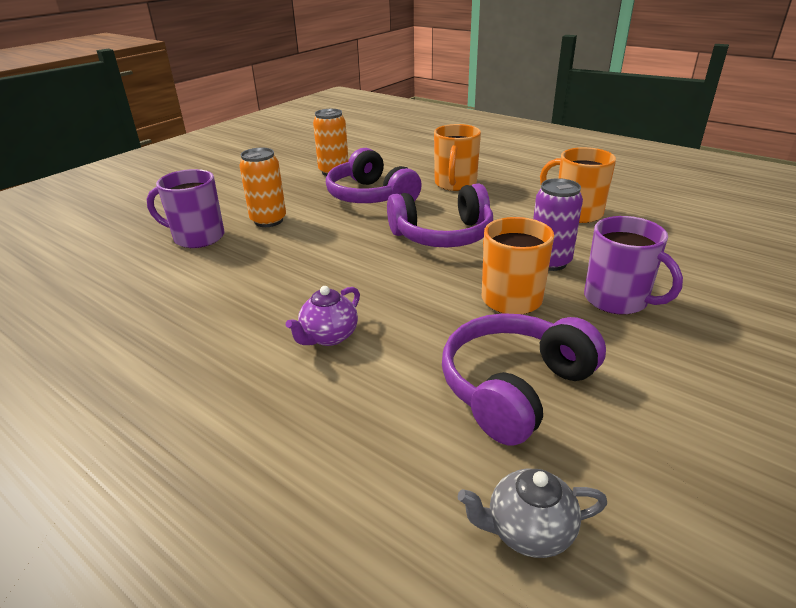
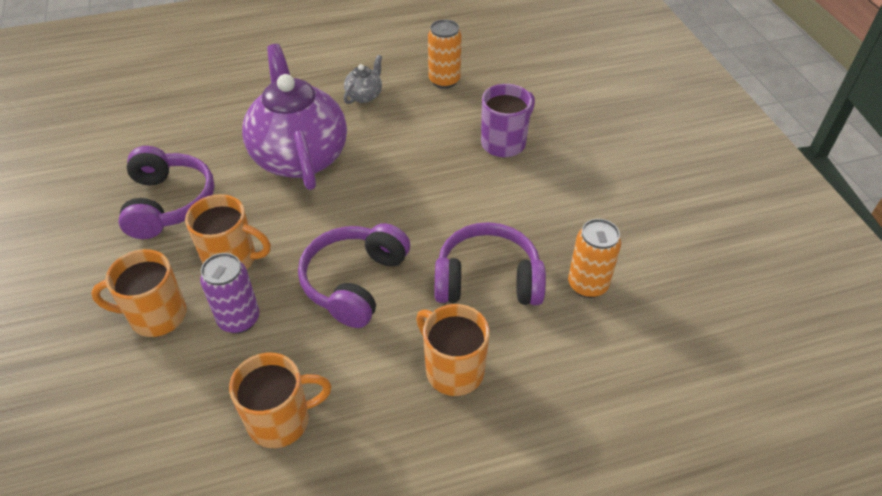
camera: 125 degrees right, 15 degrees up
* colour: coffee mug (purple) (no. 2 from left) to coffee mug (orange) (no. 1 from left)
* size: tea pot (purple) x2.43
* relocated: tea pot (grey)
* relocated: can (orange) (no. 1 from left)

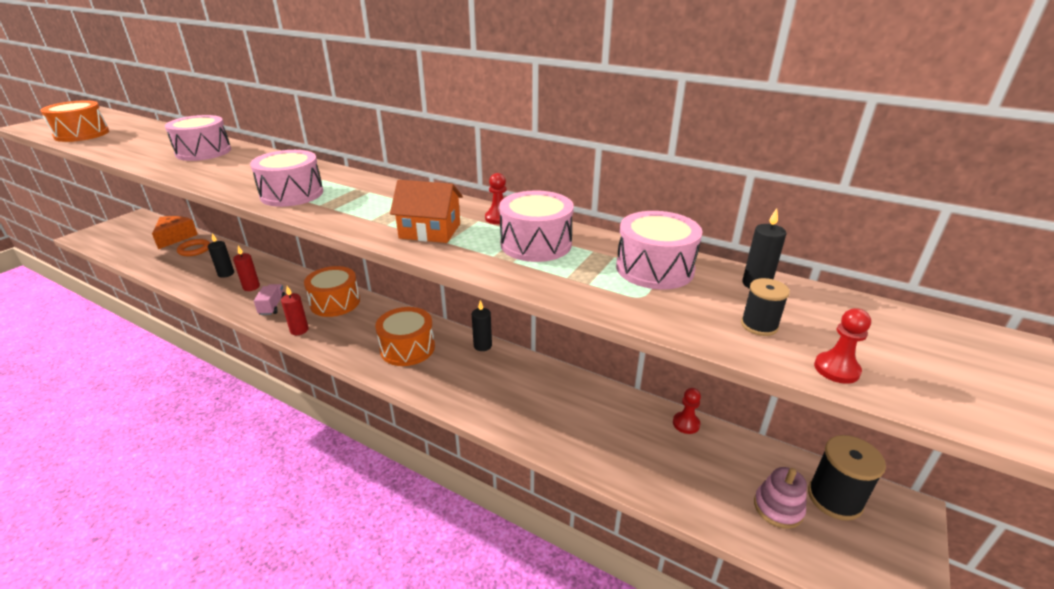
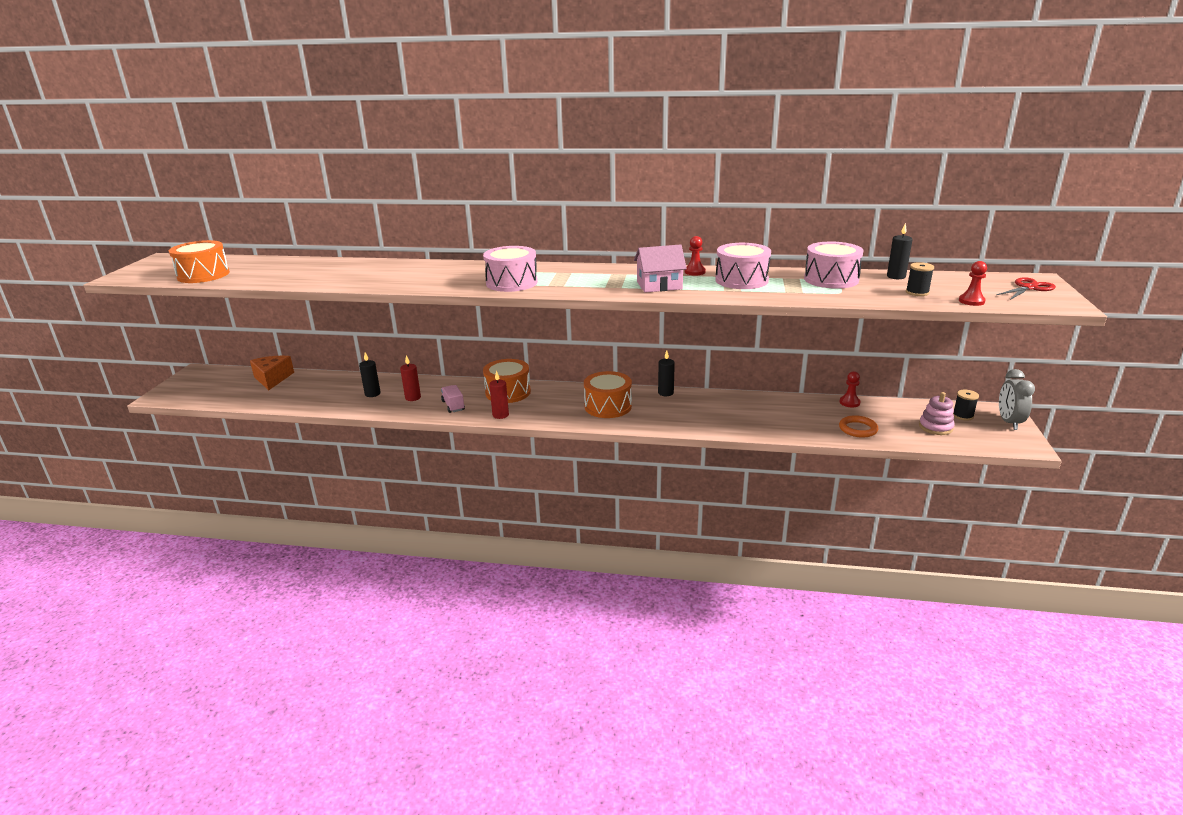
camera: 20 degrees left, 5 degrees down
* colour: house (orange) to house (rosy)
* relocated: hoop (orange)
* size: spool (jet-black) (no. 2 from left) x0.57
* appeared: shears (scarlet)
* appeared: clock (grey)
* missing: snare drum (rosy) (no. 1 from left)

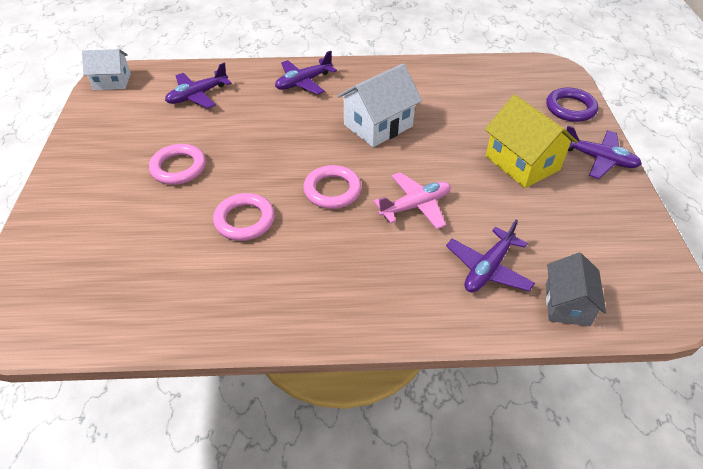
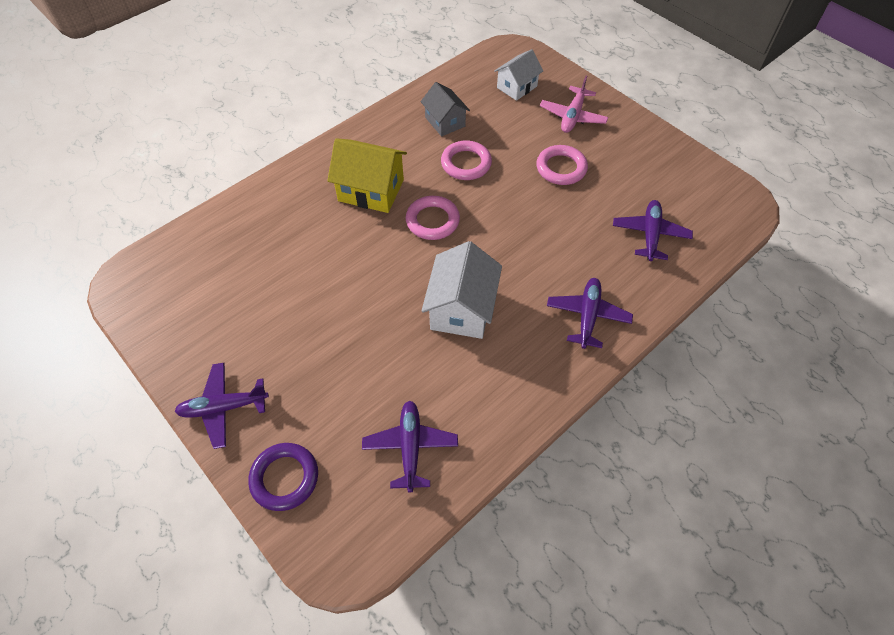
camera: 140 degrees right, 10 degrees up
* relocated: house (yellow)
* relocated: plane (purple) (no. 3 from left in the first image) to plane (purple) (no. 2 from left)
* relocated: house (grey)
* relocated: house (white) (no. 1 from left in the first image) to house (white) (no. 2 from left)
* relocated: plane (rosy)

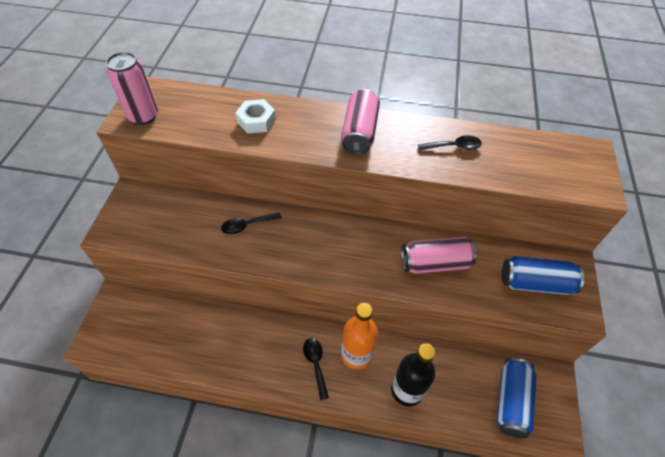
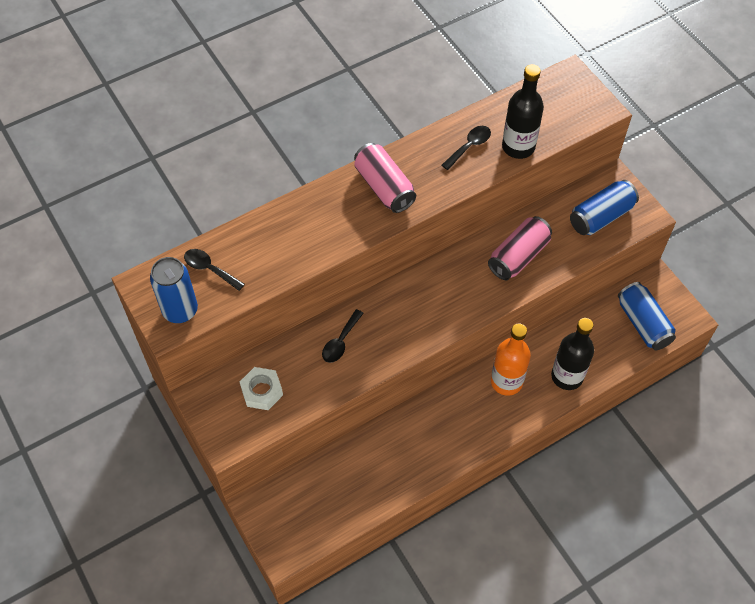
camera: 40 degrees left, 5 degrees up
* colour: can (rosy) (no. 1 from left) to can (blue) (no. 1 from left)
* relocated: tablespoon (jet-black) (no. 2 from left in the first image) to tablespoon (jet-black) (no. 1 from left)
* relocated: hexagon nut (white)
* appeared: flask (jet-black) (no. 1 from left)

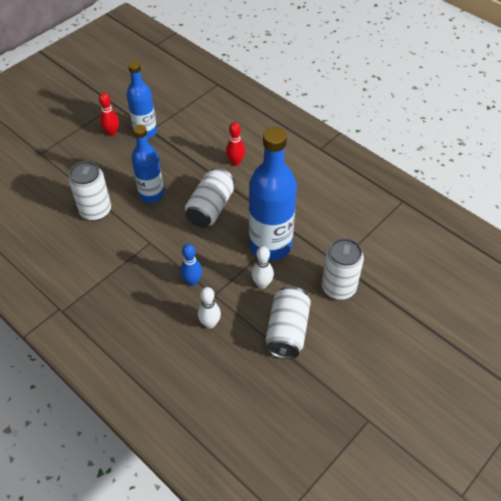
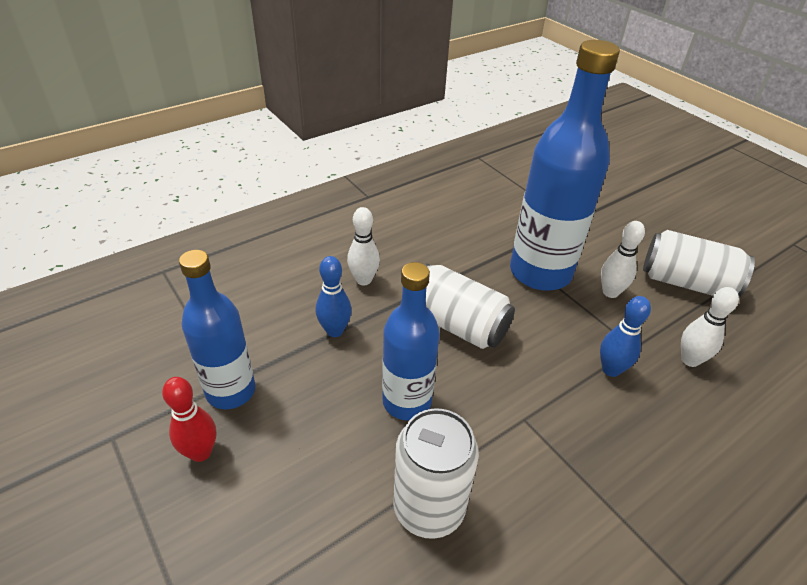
camera: 80 degrees left, 10 degrees down
* appeared: tenpin (blue) (no. 1 from left)
* colour: tenpin (scarlet) (no. 2 from left) to tenpin (white) (no. 1 from left)
* missing: can (white) (no. 4 from left)

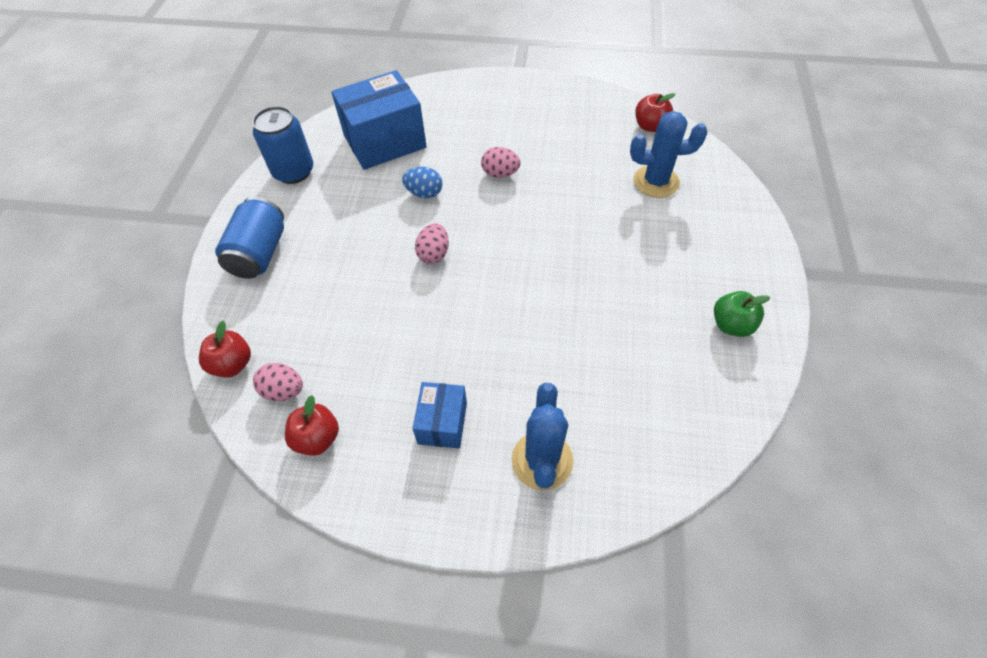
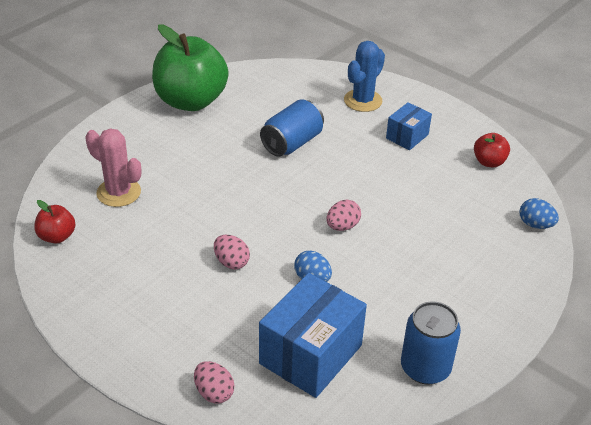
camera: 150 degrees left, 15 degrees down
* colour: cactus (blue) (no. 2 from left) to cactus (rosy)
* size: apple (green) x2.25
* relocated: egg shape (rosy) (no. 1 from left)
* spun: box (blue) (no. 1 from left) 60 degrees counterclockwise
* relocated: can (blue) (no. 1 from left)
* exchanged: apple (scarlet) (no. 1 from left) to egg shape (blue) (no. 2 from left)

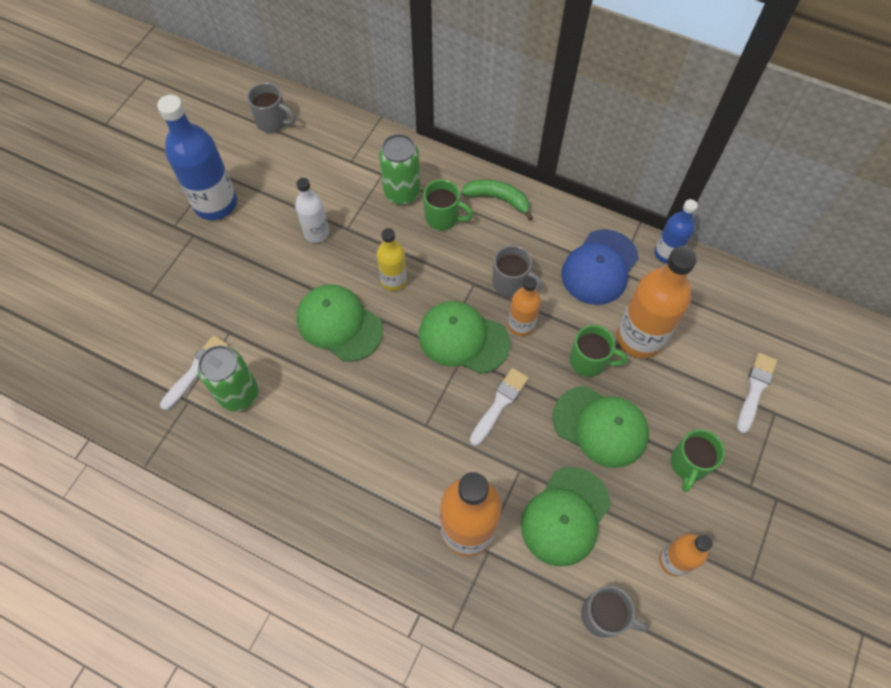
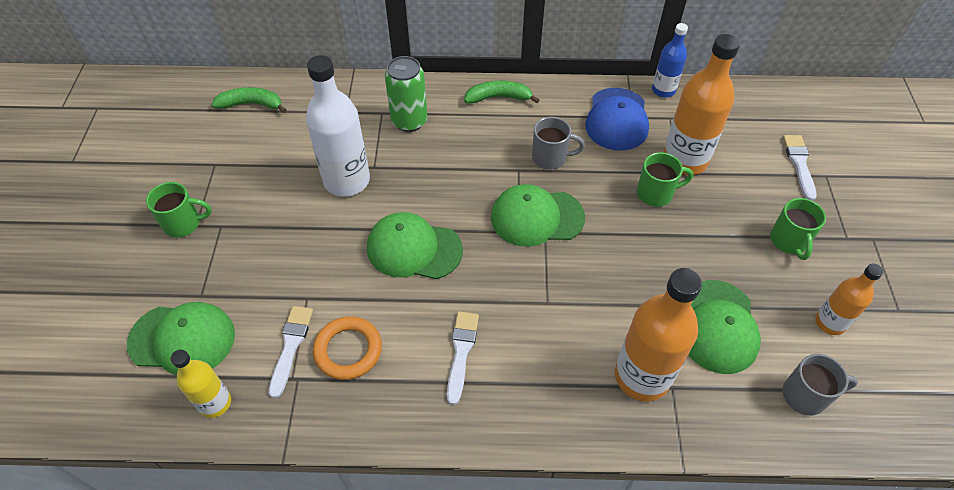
camera: 25 degrees left, 10 degrees down
* relocated: baseball cap (green) (no. 4 from left in the first image) to baseball cap (green) (no. 1 from left)
* relocated: coffee mug (green) (no. 1 from left)
* relocated: flask (yellow)
* exchanged: coffee mug (grey) (no. 1 from left) to banana fruit (green) (no. 1 from left)
* size: flask (white) x1.76
* exchanged: can (green) (no. 1 from left) to hoop (orange)
* relocated: paintbrush (white) (no. 2 from left)
* missing: flask (blue) (no. 1 from left)
* missing: flask (orange) (no. 2 from left)

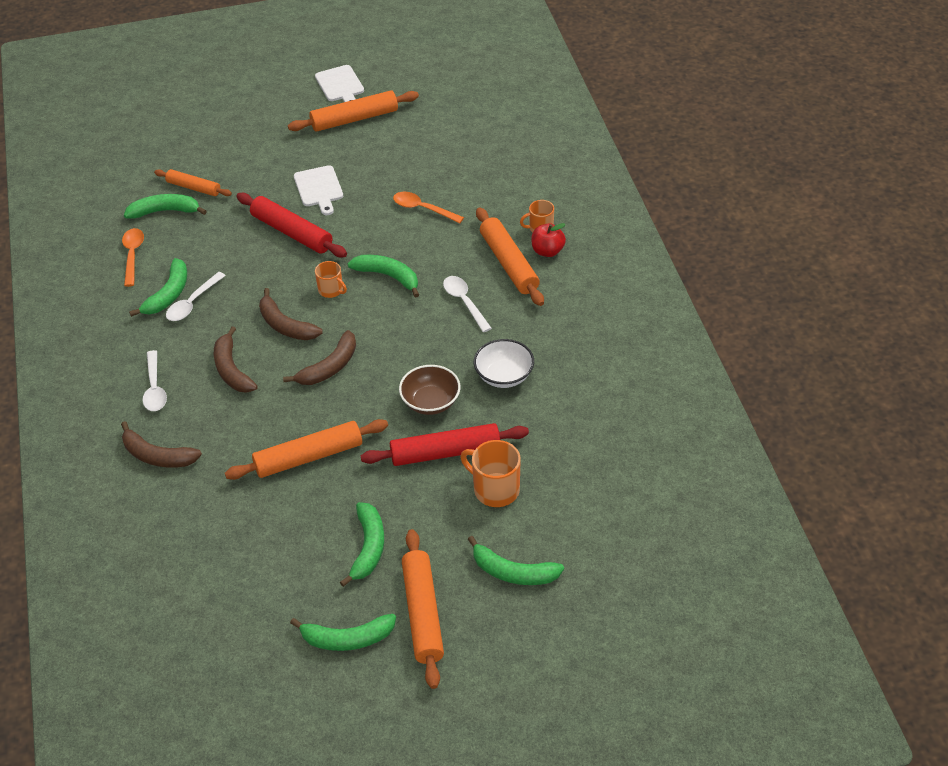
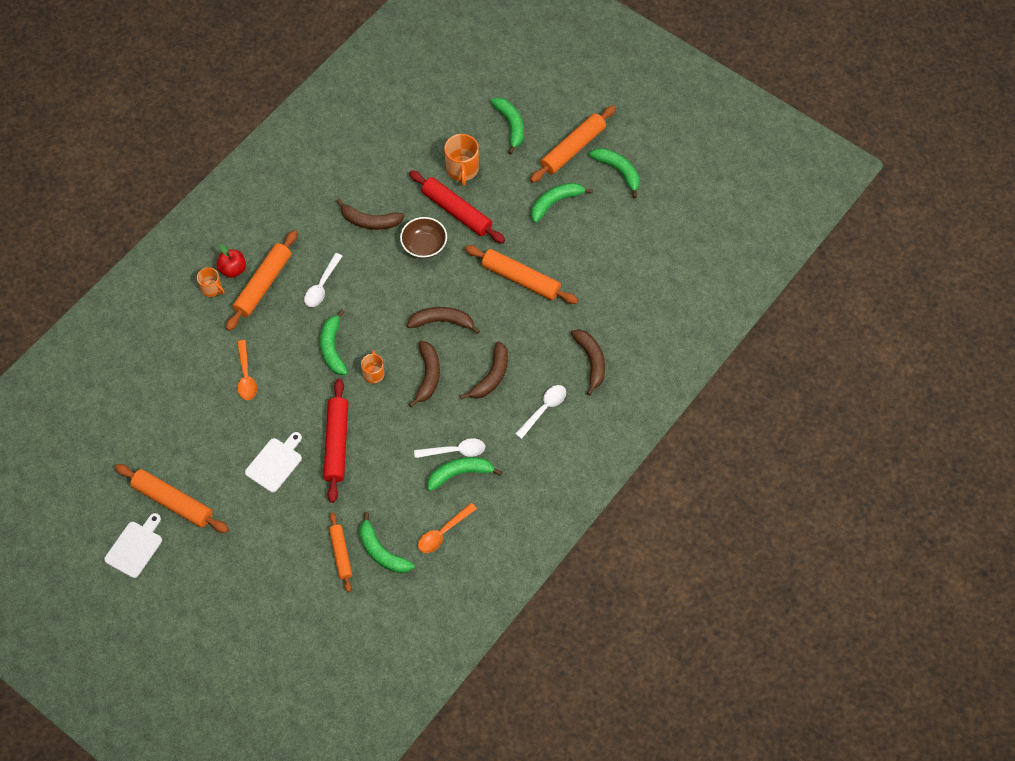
camera: 130 degrees left, 15 degrees up
* exchanged: serving bowl (white) to banana fruit (dark brown) (no. 1 from left)

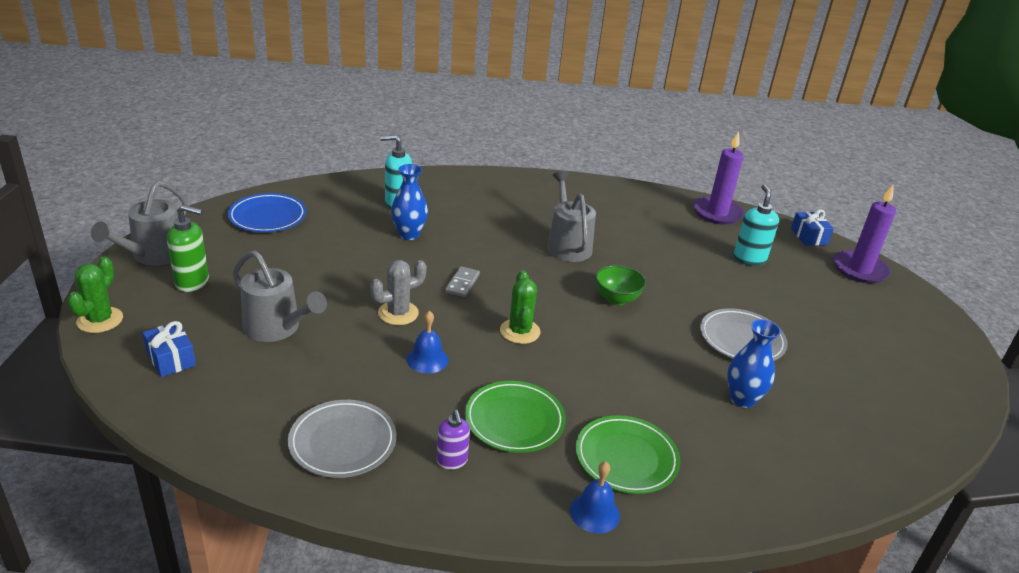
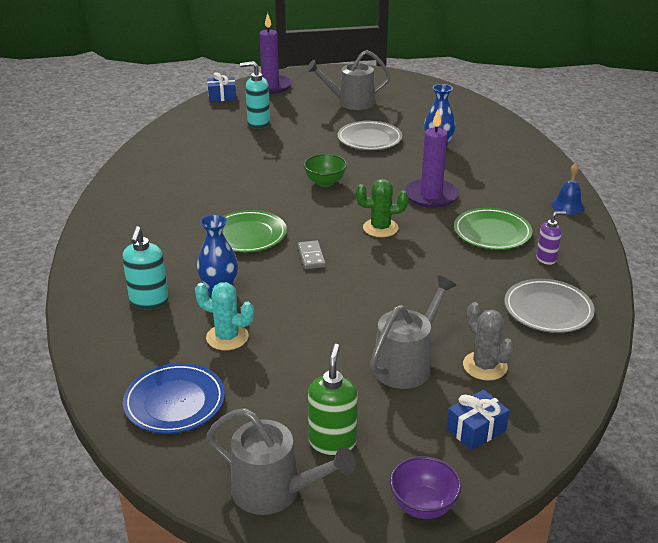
camera: 85 degrees left, 0 degrees up
* appeared: cactus (teal)
* relocated: dinner plate (green) (no. 2 from left in the first image) to dinner plate (green) (no. 1 from left)
* spun: domino tile (grey) 60 degrees clockwise
* relocated: watering pot (grey) (no. 3 from left in the first image) to watering pot (grey) (no. 2 from left)
* exchanged: cactus (green) (no. 1 from left) to serving bowl (purple)
* relocated: candle (purple) (no. 1 from left in the first image) to candle (purple) (no. 2 from left)
* relocated: cactus (grey)
* missing: hand bell (blue) (no. 1 from left)

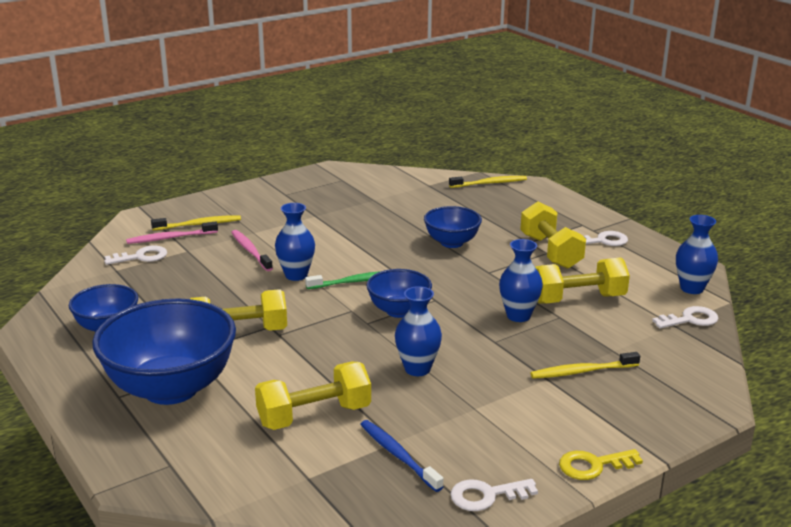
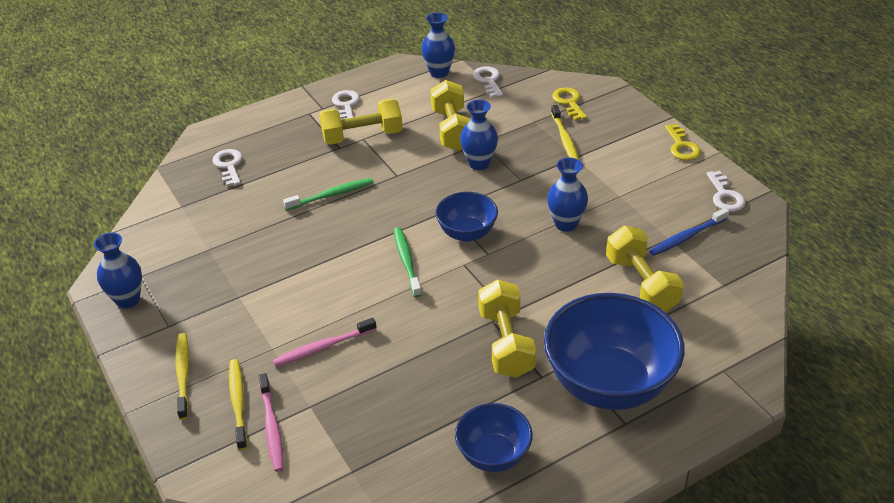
camera: 85 degrees left, 15 degrees up
* relocated: tall vase (blue) (no. 1 from left)
* relocated: toothbrush (yellow) (no. 2 from left in the first image) to toothbrush (yellow) (no. 1 from left)
* relocated: key (white) (no. 1 from left)
* exchanged: serving bowl (blue) (no. 4 from left) to toothbrush (green) (no. 1 from left)
* appeared: key (yellow) (no. 1 from left)

